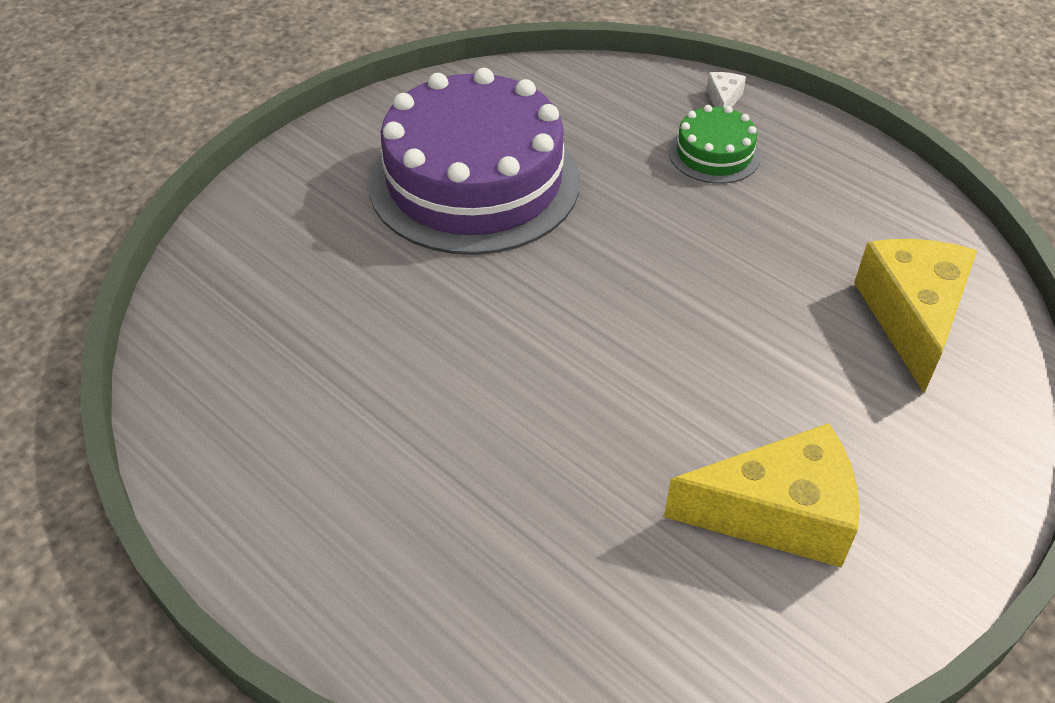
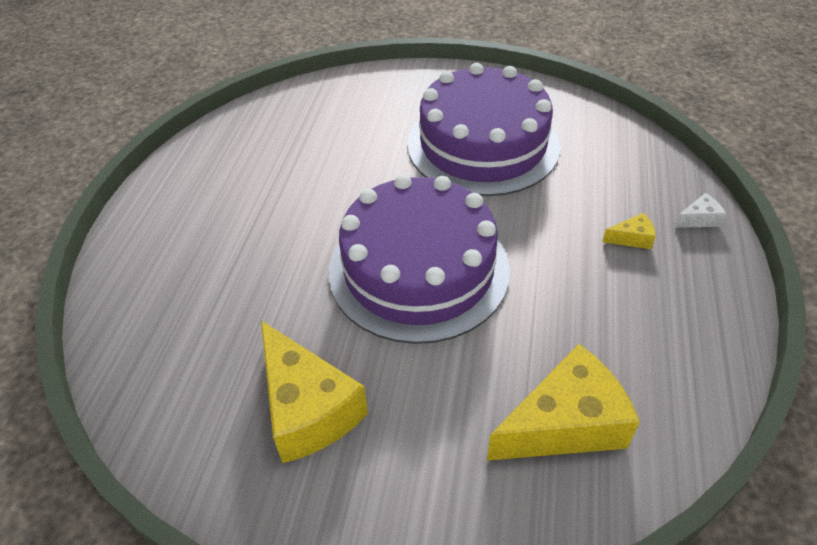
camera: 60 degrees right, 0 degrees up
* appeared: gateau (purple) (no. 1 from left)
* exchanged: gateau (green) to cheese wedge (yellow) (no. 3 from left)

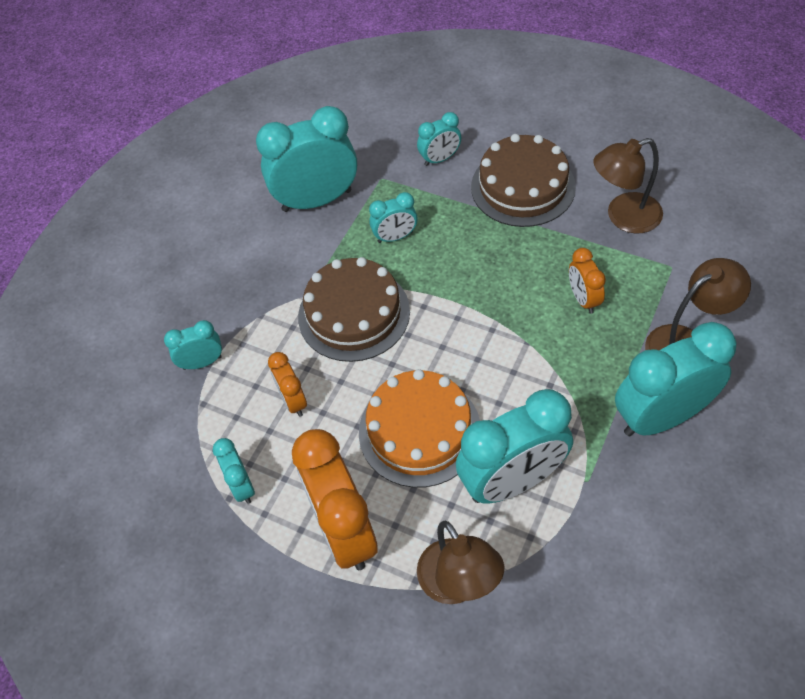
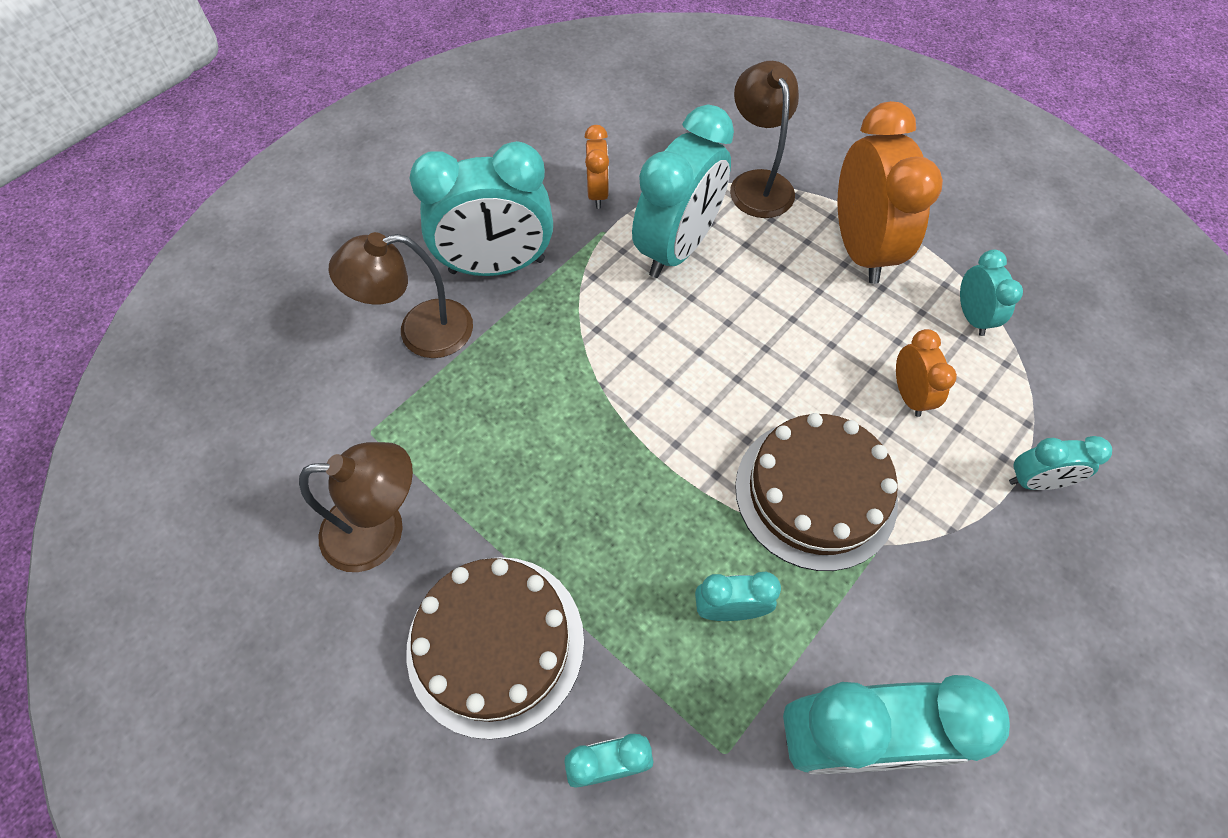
camera: 170 degrees left, 5 degrees up
* relocated: clock (orange) (no. 3 from left in the first image) to clock (orange) (no. 1 from left)
* spun: clock (teal) (no. 6 from left in the first image) 135 degrees clockwise
* missing: gateau (orange)

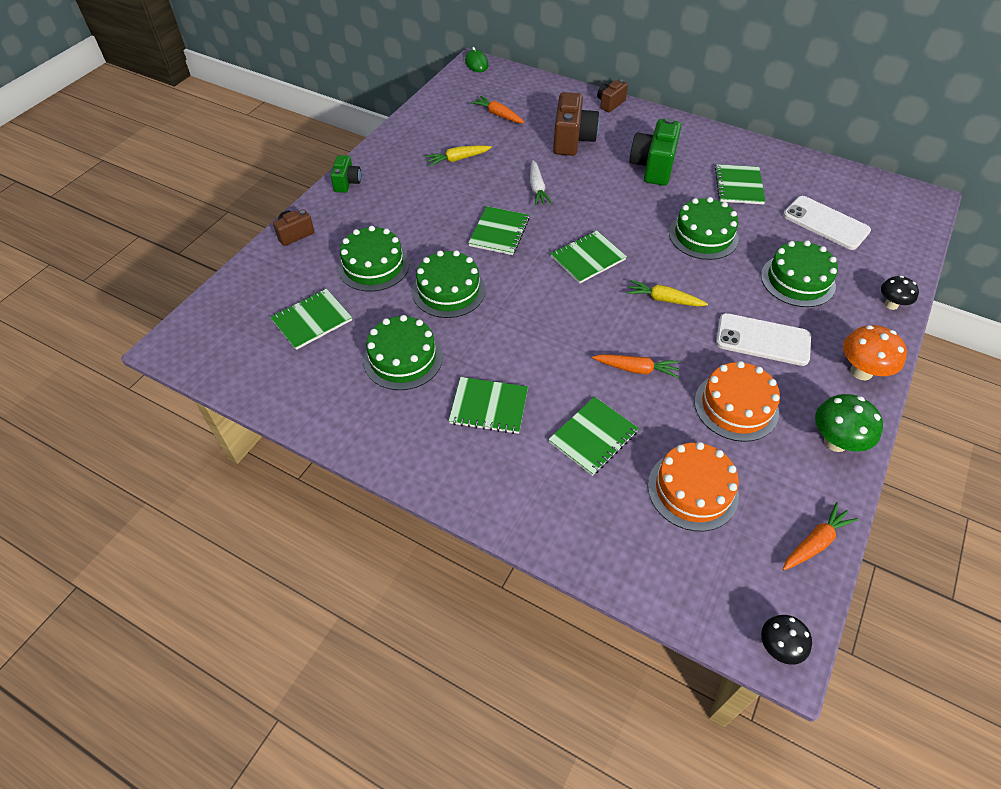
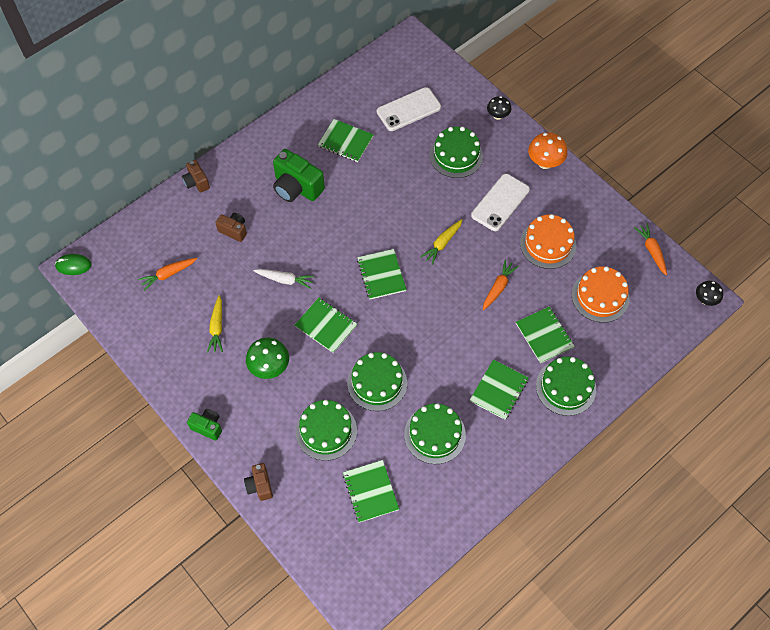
camera: 70 degrees left, 10 degrees up
* size: camera (dark brown) (no. 2 from left) x0.56
* relocated: fungus (green)
* relocated: gateau (green) (no. 4 from left in the first image) to gateau (green) (no. 5 from left)

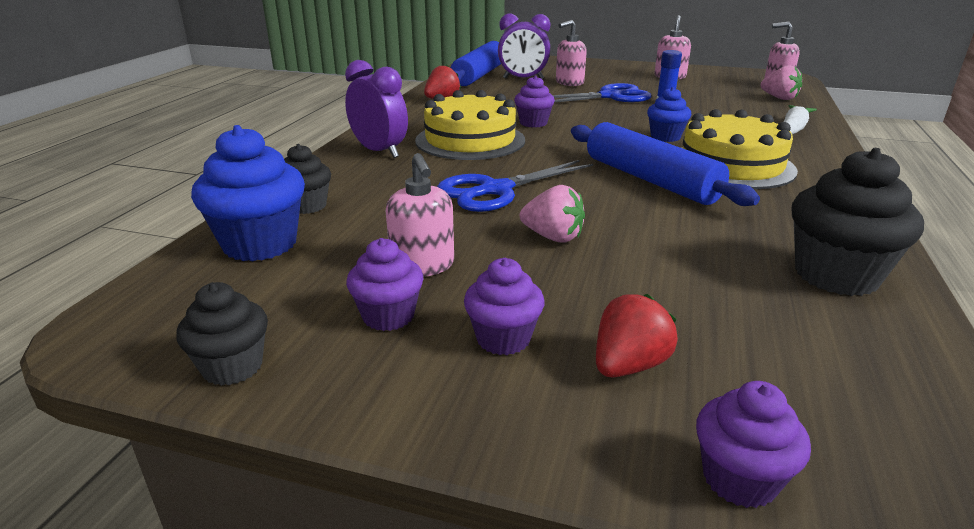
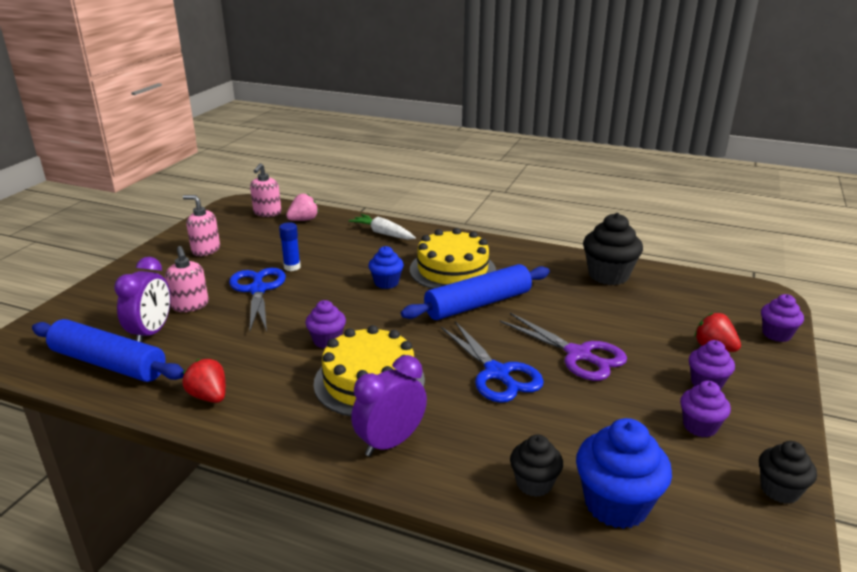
camera: 85 degrees left, 0 degrees up
* exchanged: strawberry (rosy) (no. 1 from left) to shears (purple)
* missing: soap dispenser (rosy) (no. 1 from left)

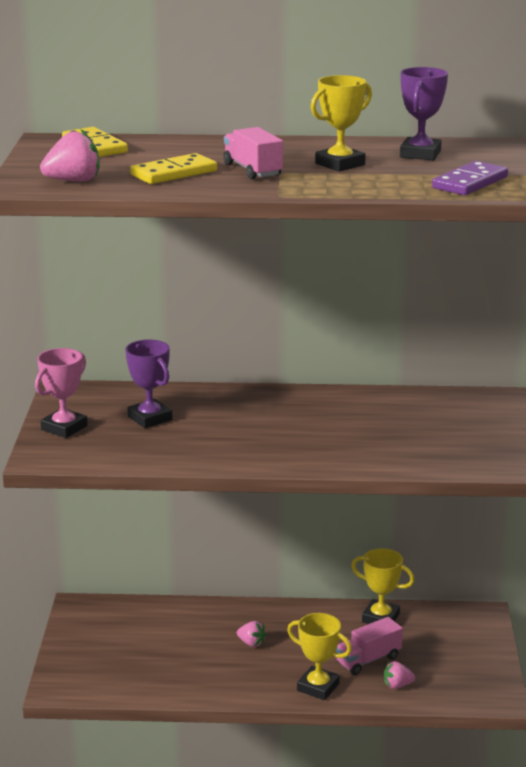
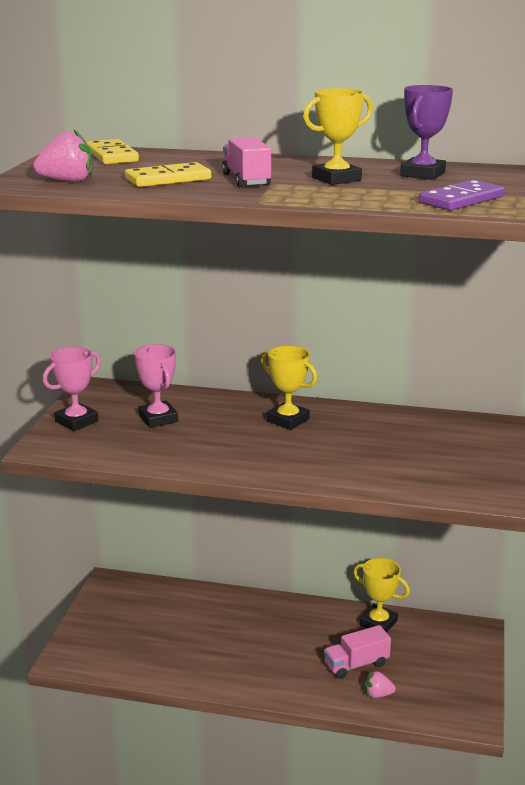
camera: 10 degrees right, 0 degrees up
* colour: award cup (purple) (no. 1 from left) to award cup (rosy) (no. 2 from left)
* relocated: award cup (yellow) (no. 1 from left)
* missing: strawberry (rosy) (no. 2 from left)

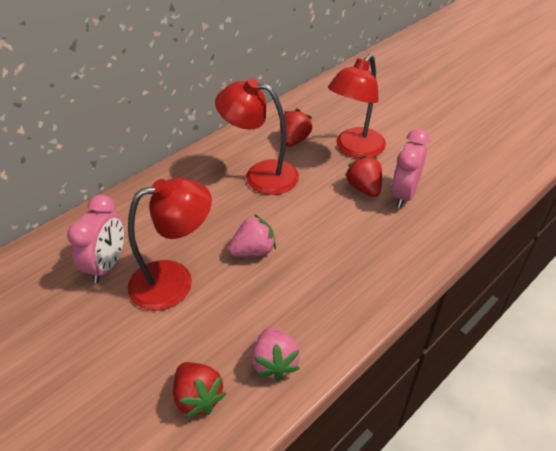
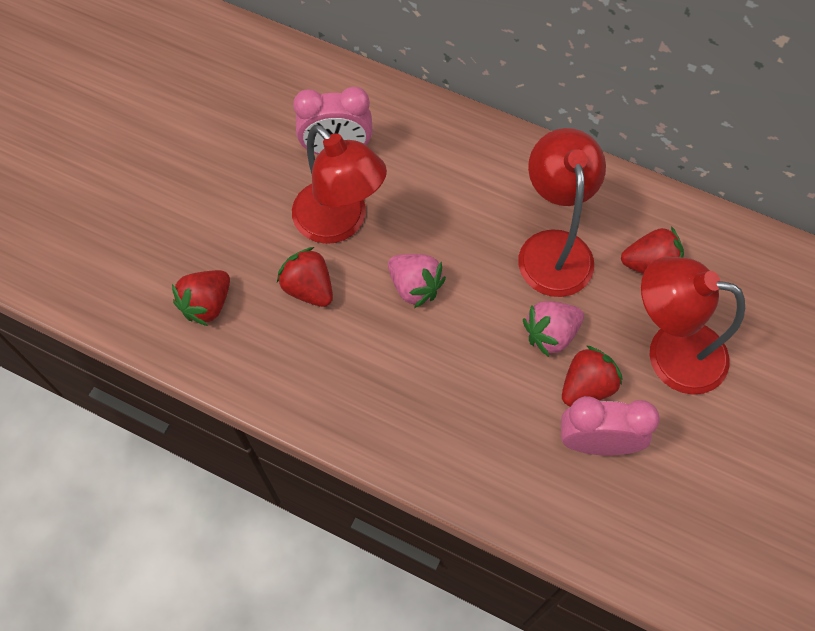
camera: 70 degrees right, 20 degrees up
* appeared: strawberry (scarlet) (no. 2 from left)
* relocated: strawberry (rosy) (no. 2 from left)

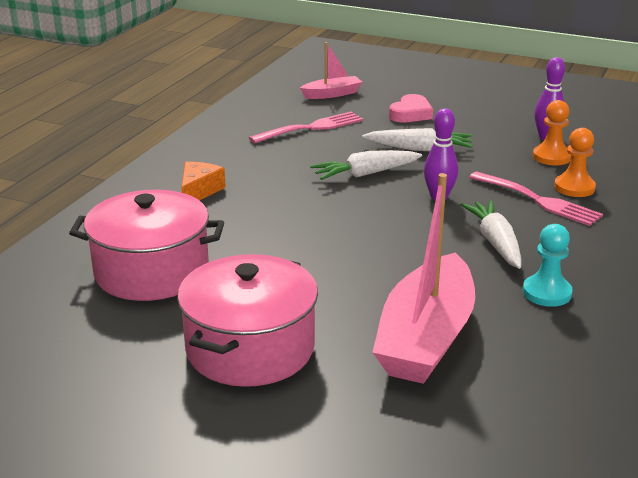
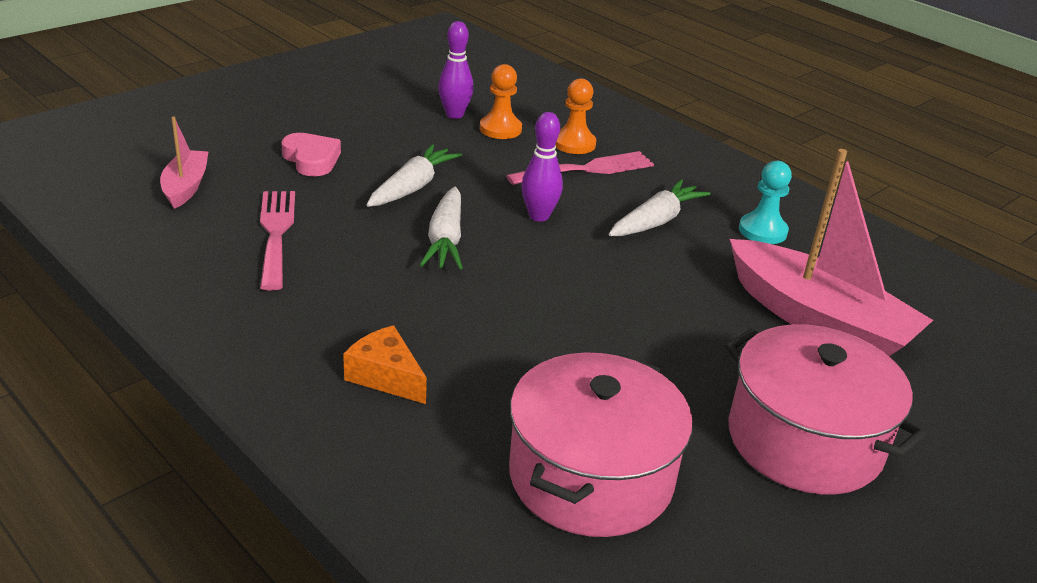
camera: 70 degrees left, 5 degrees up
* spun: root vegetable (white) (no. 3 from left) 120 degrees clockwise

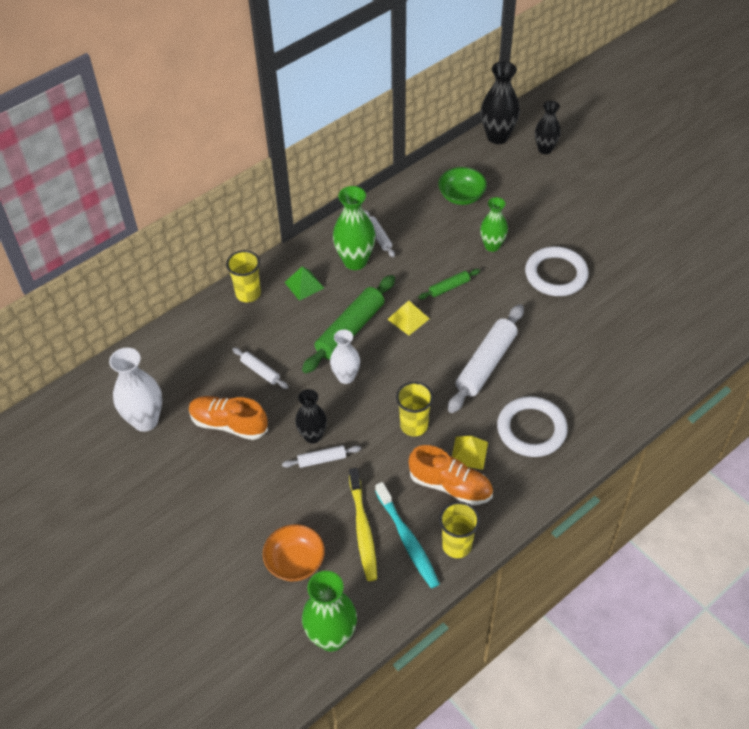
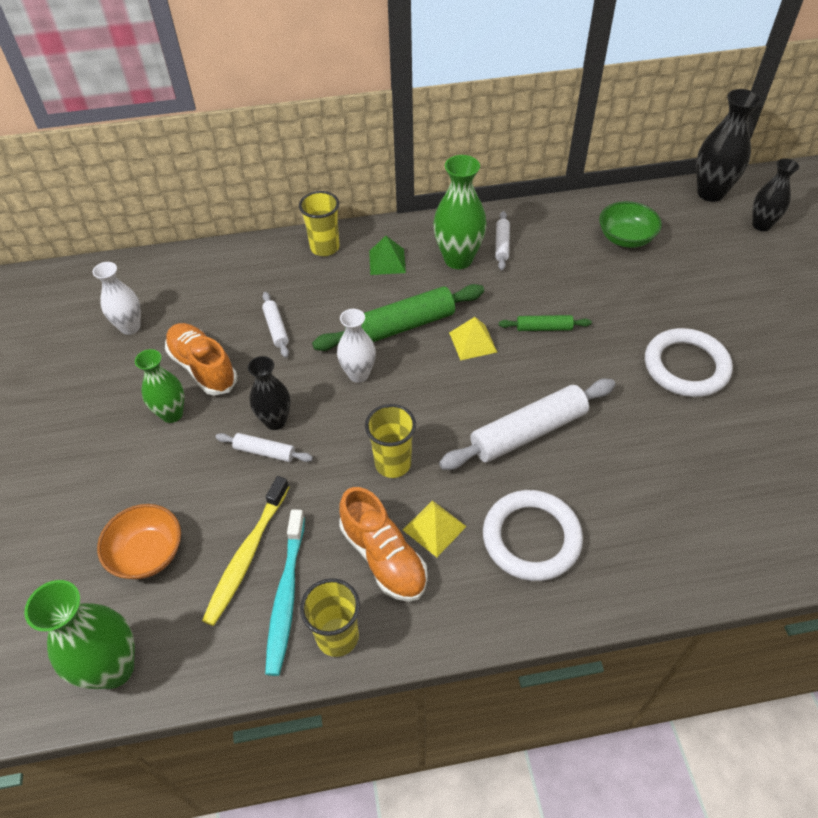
camera: 30 degrees right, 0 degrees up
* size: tall vase (white) (no. 1 from left) x0.66
* relocated: tall vase (green) (no. 3 from left in the first image) to tall vase (green) (no. 2 from left)

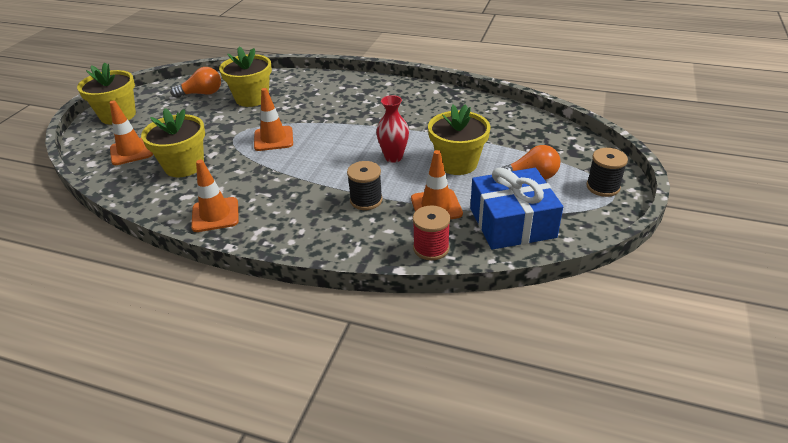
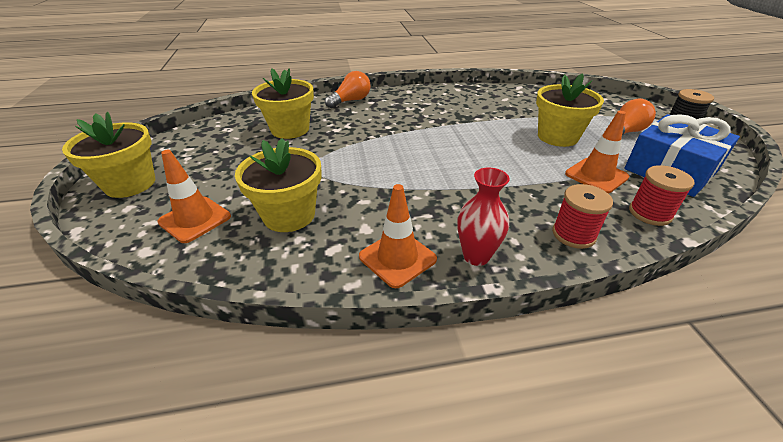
camera: 30 degrees left, 0 degrees up
* relocated: lightbulb (orange) (no. 1 from left)
* relocated: tall vase (scarlet)
* appeared: spool (scarlet) (no. 1 from left)
* missing: traffic cone (orange) (no. 3 from left)
* missing: spool (jet-black) (no. 1 from left)

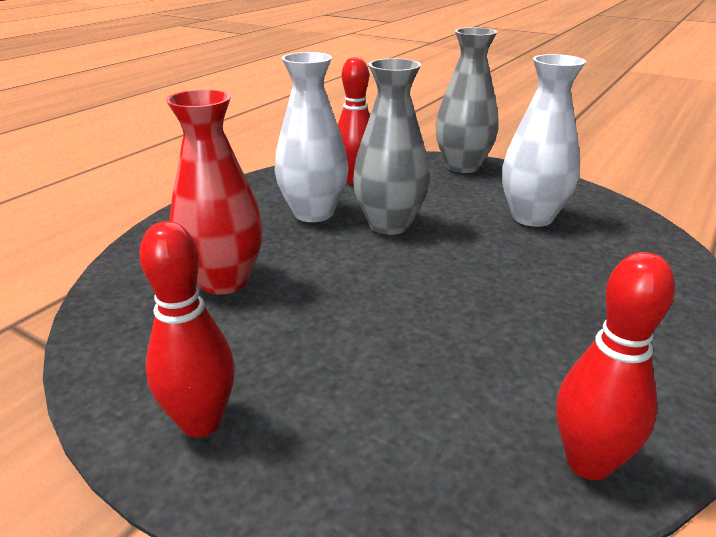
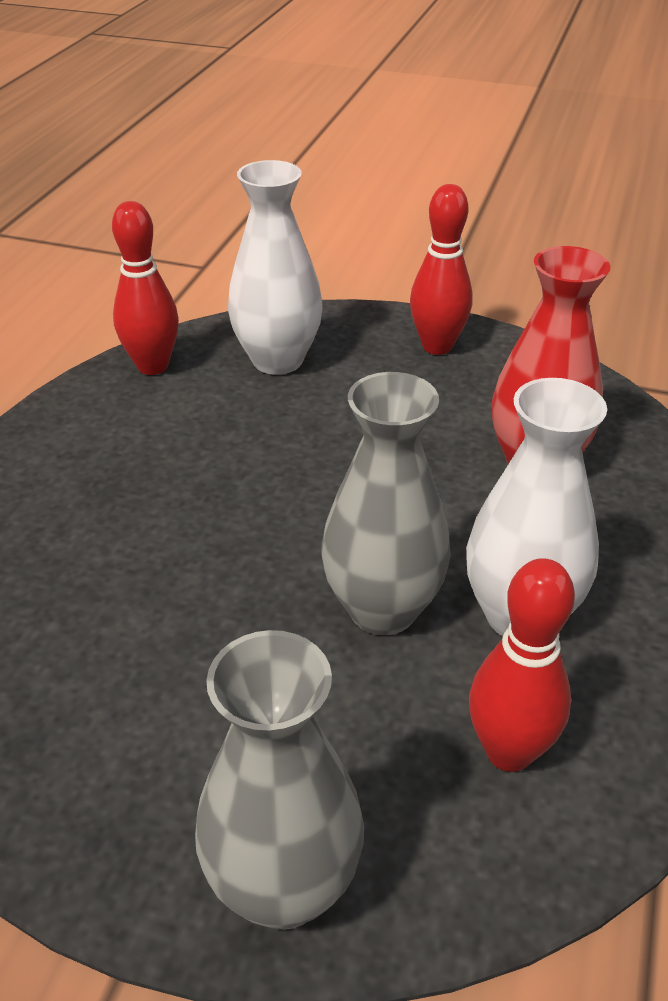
camera: 165 degrees right, 10 degrees up
* relocated: tall vase (white) (no. 2 from left in the first image) to tall vase (white) (no. 1 from left)

